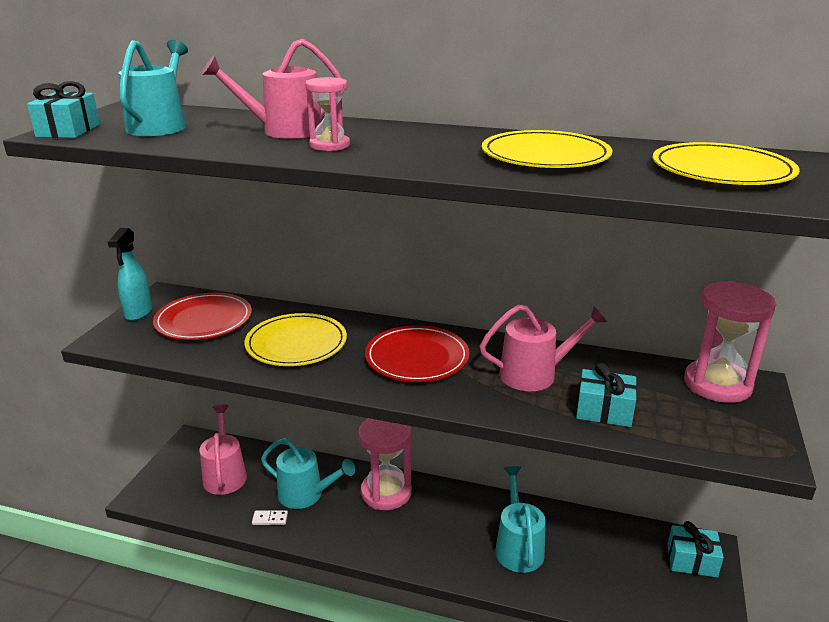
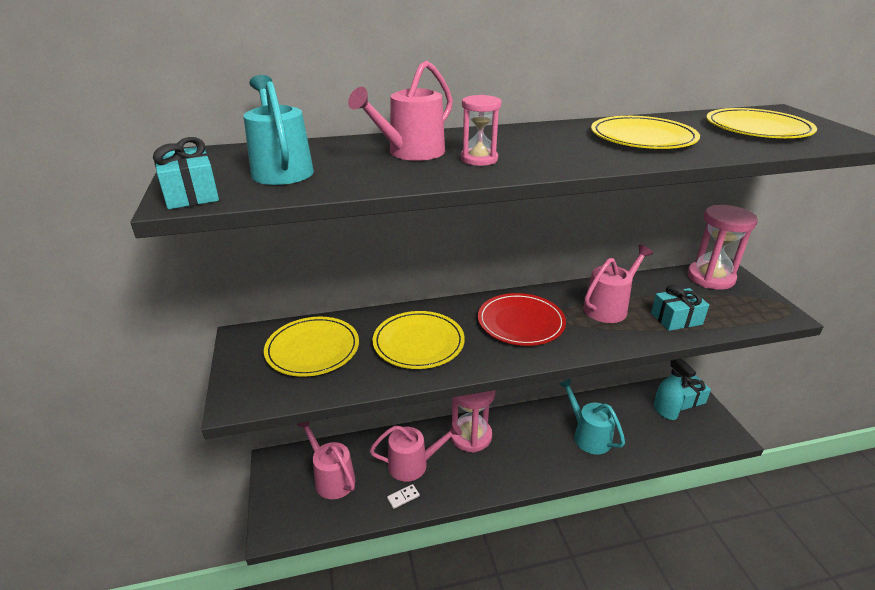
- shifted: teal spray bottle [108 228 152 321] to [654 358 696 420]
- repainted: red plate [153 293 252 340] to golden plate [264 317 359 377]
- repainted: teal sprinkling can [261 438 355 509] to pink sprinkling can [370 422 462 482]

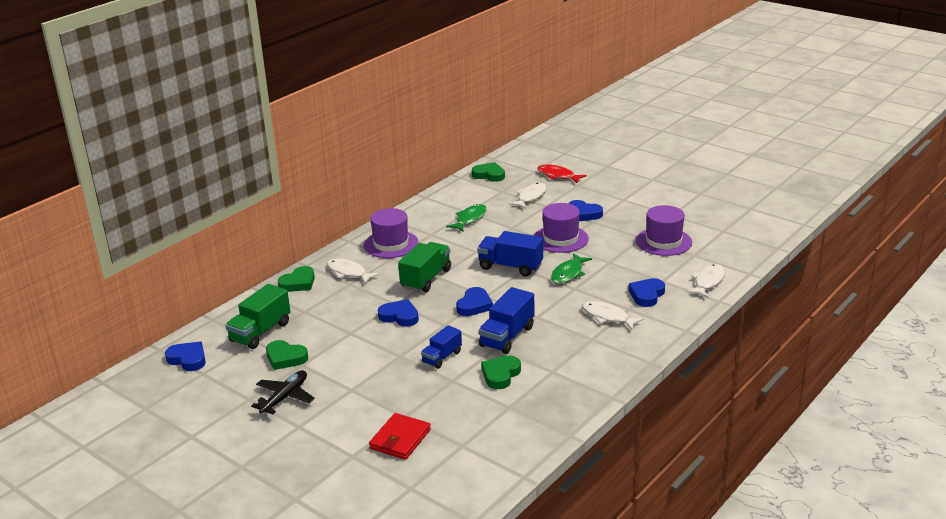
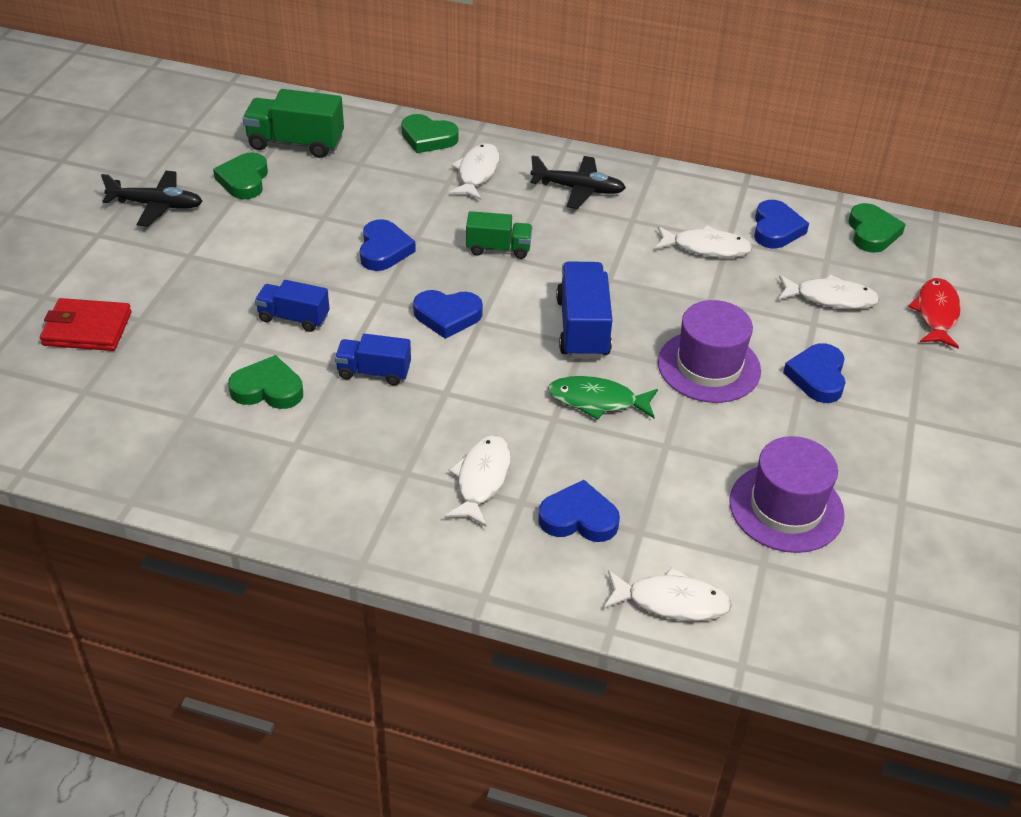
- shifted: cobalt love heart [165 341 206 371] to [754 200 809 248]
- swapped: violet tall hat [364 208 419 258] to black plane [530 155 626 209]
- repainted: leaf-green fish figure [446 204 487 232] to snow-white fish figure [655 225 753 258]
- scaled: leaf-green toy truck [398 242 451 292] = [466 211 532 259] x0.63
- scaled: cobalt toy truck [479 287 534 354] = [335 334 411 385] x0.63

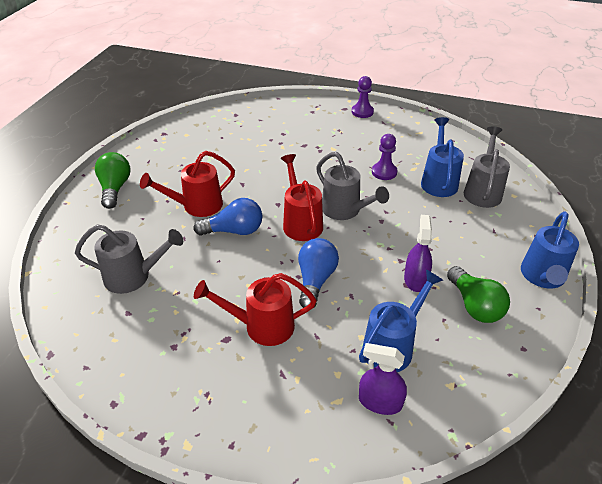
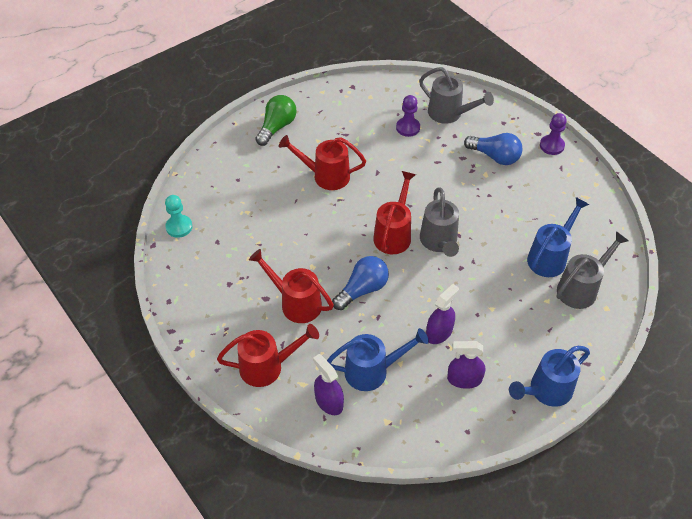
- new: teal chess pawn [165 195 192 238]
- new: red sprinkling can [217 324 319 387]
- shifted: grey sprinkling can [75 224 183 294] to [419 67 494 124]
- shifted: cobalt lightbulb [193 198 263 236] to [464 133 522 165]
- shifted: violet chess pawn [372 134 397 180] to [396 95 420 137]
- swapped: leaf-green lightbulb [447 266 510 323] to violet spray bottle [447 341 485 389]

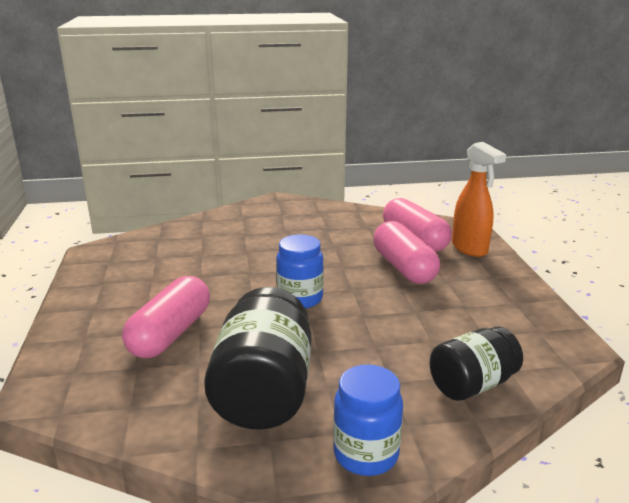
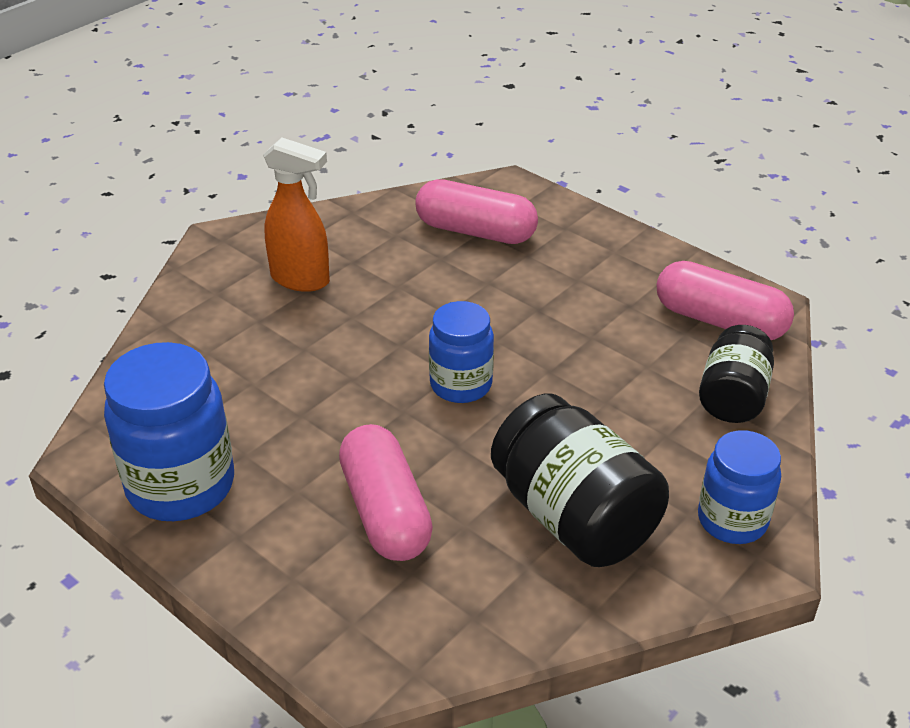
- new: cobalt jar [104 342 234 521]
- shifted: pink capsule [374 221 440 284] to [656 261 794 340]
- shifted: orange spray bottle [452 142 506 257] to [263 138 330 292]

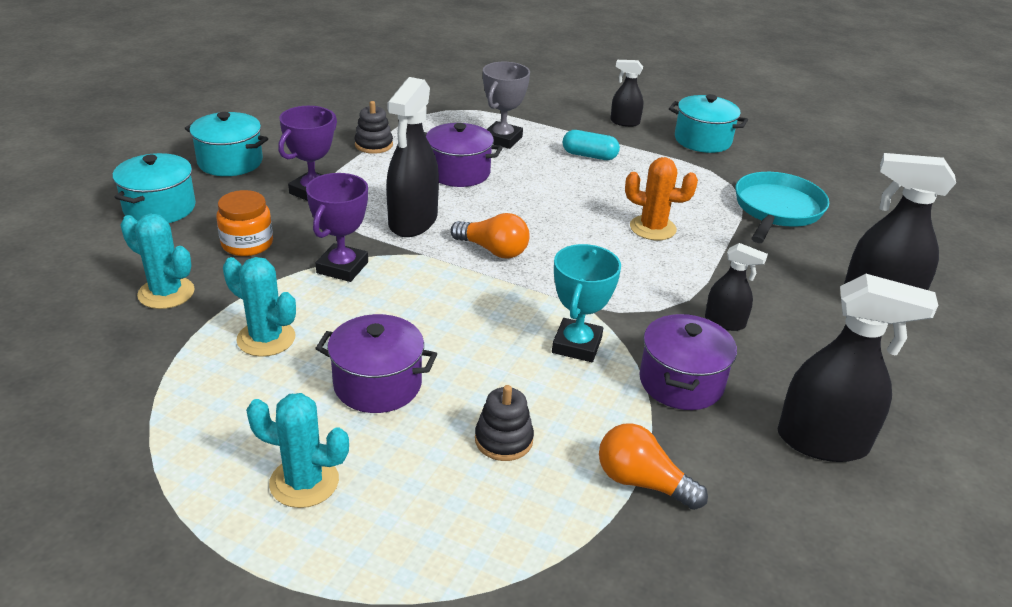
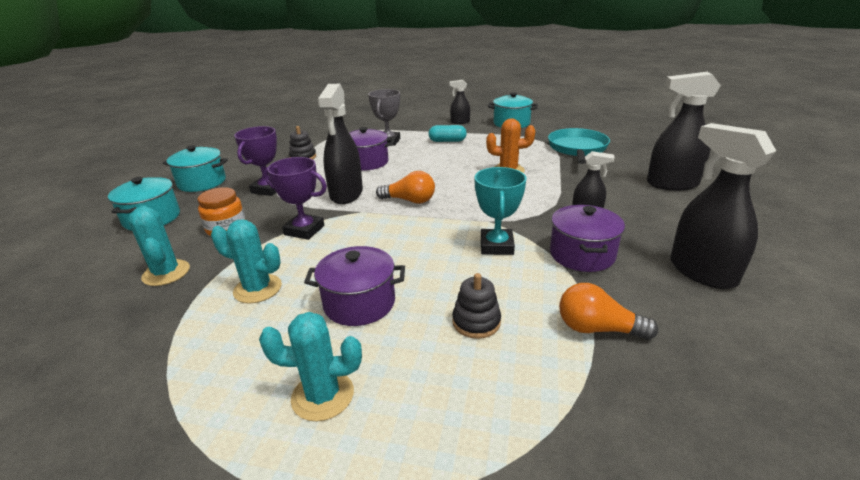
- rotated: teal cactus [120 214 195 309] = [128 205 190 286] 45 degrees clockwise
- rotated: violet trophy [306 173 368 282] = [264 157 327 240] 75 degrees counterclockwise
- rotated: black spray bottle [778 274 938 462] = [670 123 776 289] 120 degrees counterclockwise

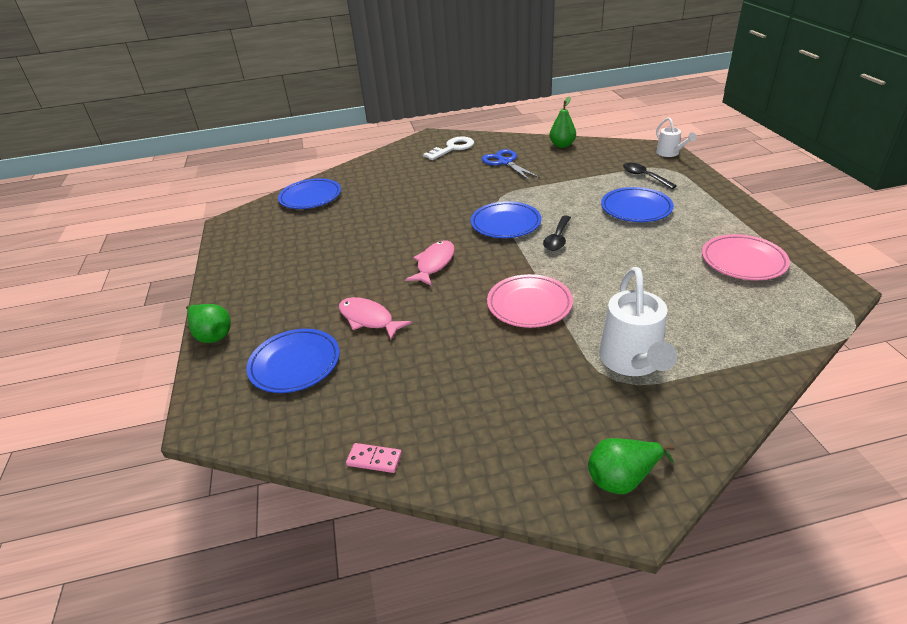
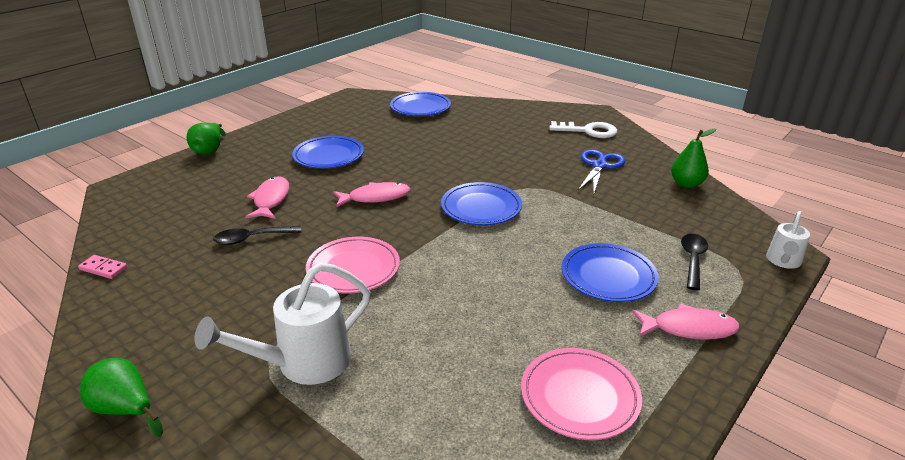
- new: pink fish figure [632 304 740 340]
- shifted: cobalt plate [246 329 340 393] to [292 136 364 169]
- shifted: black spoon [543 215 571 251] to [213 226 301 245]
- rotated: pink domino tile [346 443 402 473] = [78 255 128 279] 45 degrees counterclockwise

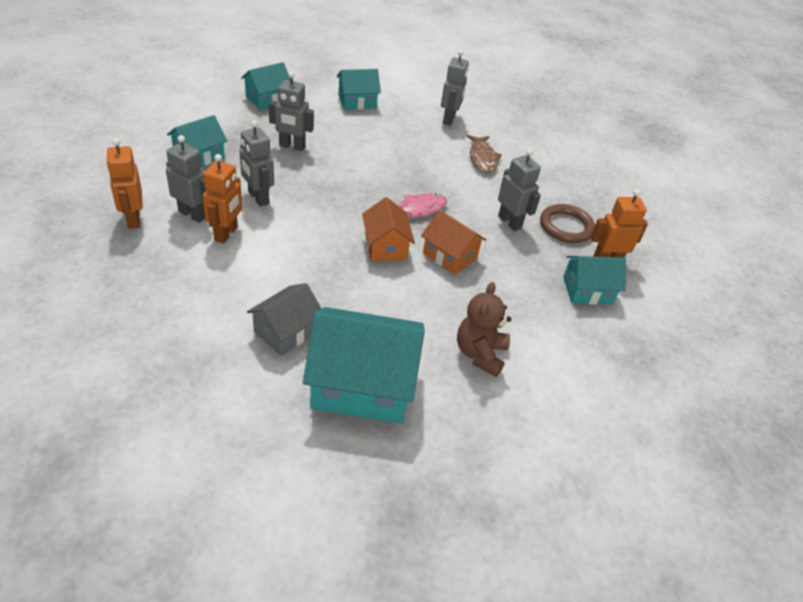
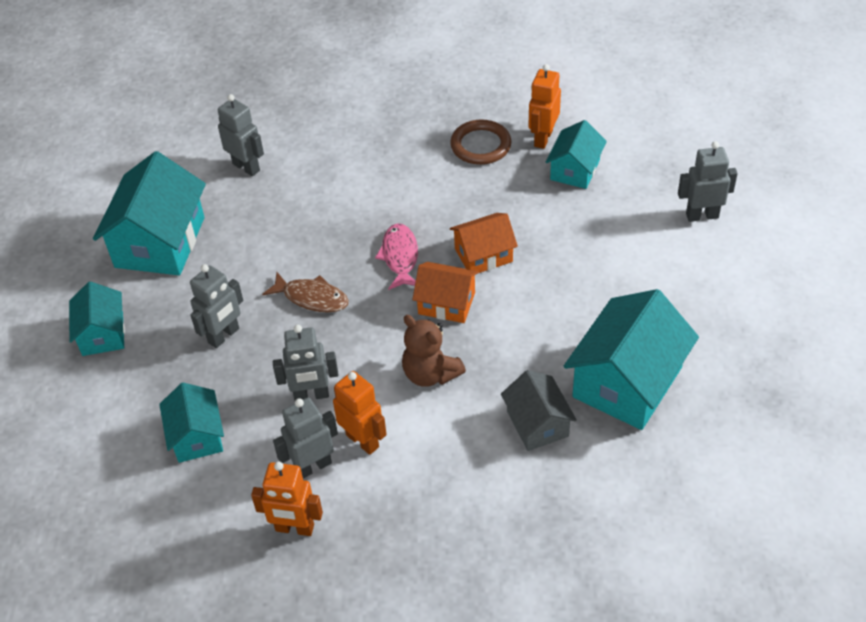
- shifted: dark brown teddy bear [457 282 511 377] to [402 315 466 387]
- shifted: dark brown fish figure [467 135 502 173] to [262 272 349 312]
- shifted: grey toy robot [498 149 541 231] to [678 141 738 222]
- scaled: teal cottage [337 69 381 110] = [93 151 206 275] x1.76

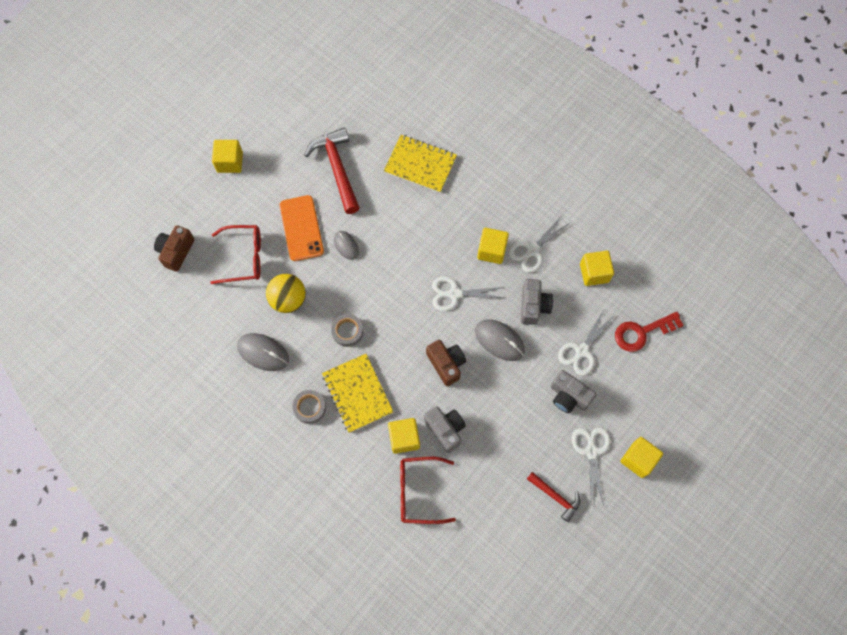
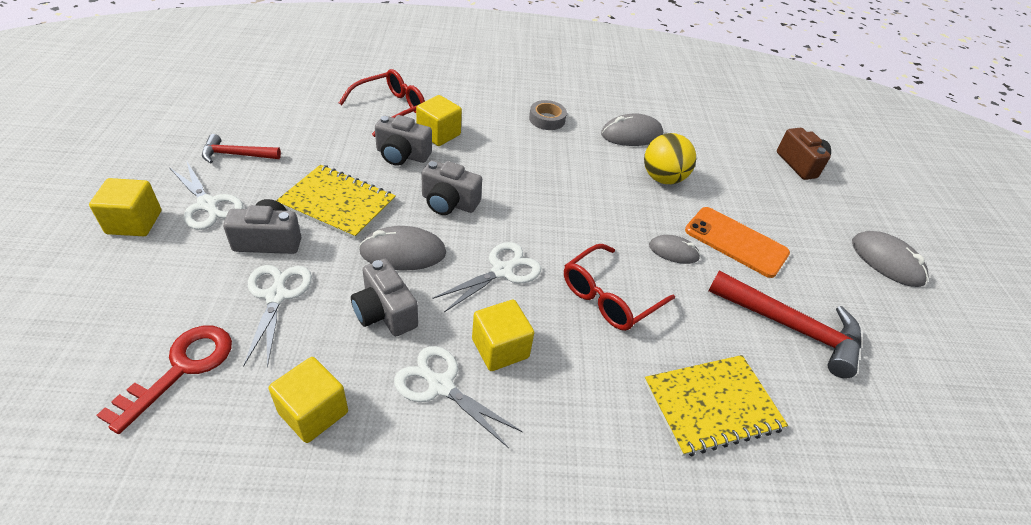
- gone: grey sticky tape [331 314 363 347]
- shifted: red glasses [211 225 261 284] to [564 244 675 331]
- shifted: golden notepad [322 354 393 433] to [276 165 396 239]
- swapped: golden cube [212 140 243 173] to grey mouse [852 231 929 287]
- repainted: dark brown camera [426 340 466 386] to grey camera [421 160 482 215]
- rotated: snow-white shears [509 217 571 273] = [394 346 523 448] 60 degrees counterclockwise

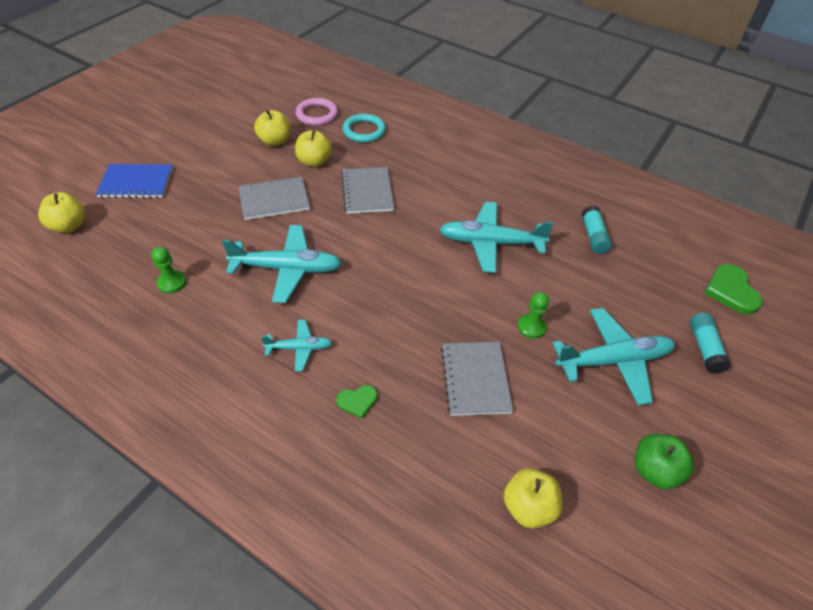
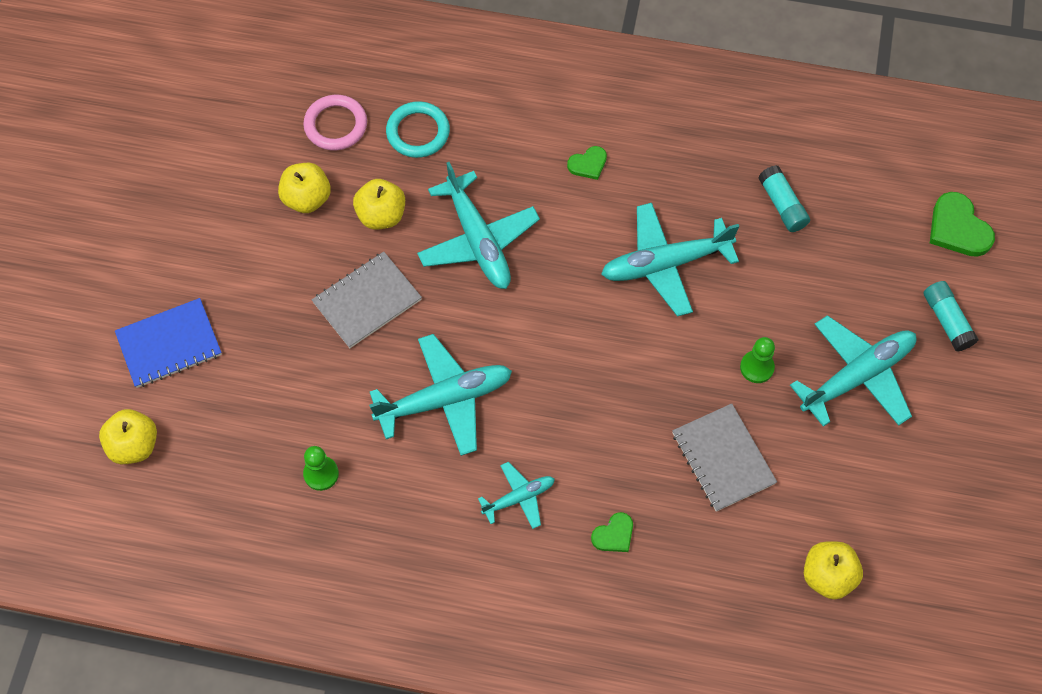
- gone: leaf-green apple fruit [635 434 694 490]
- new: leaf-green love heart [567 146 607 180]
- swapped: grey notepad [341 167 394 214] to teal plane [417 162 540 289]

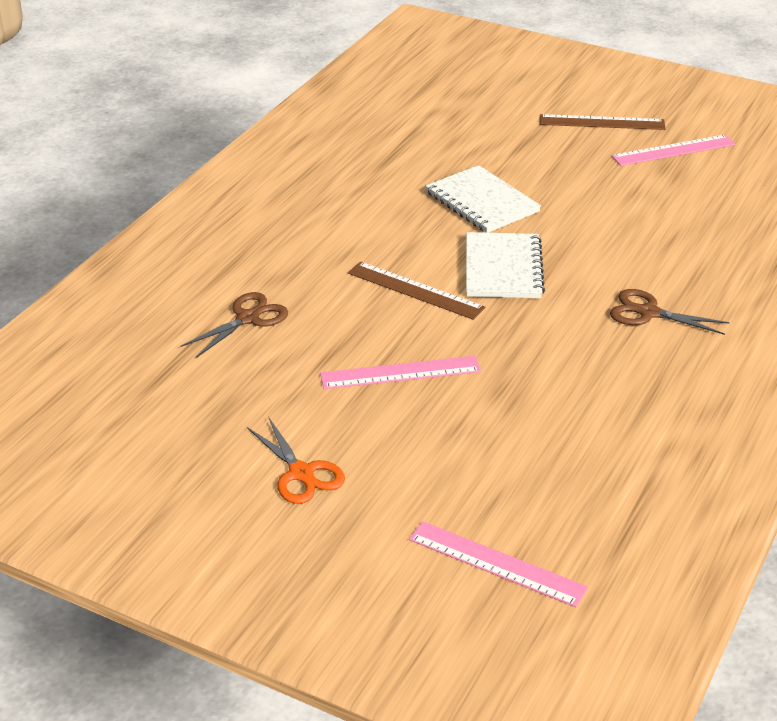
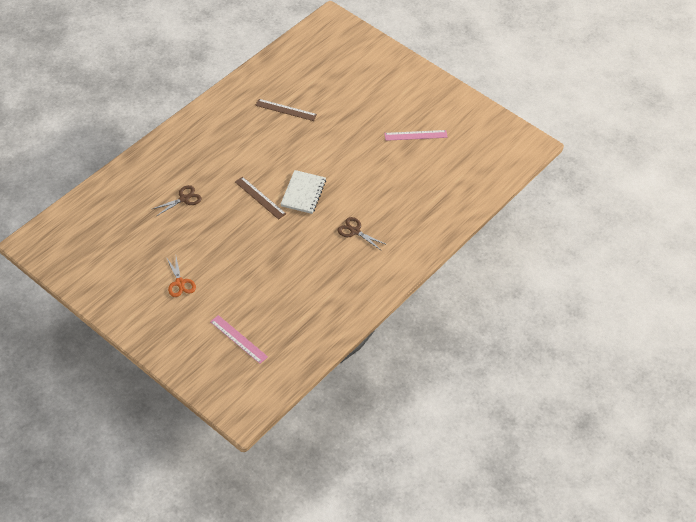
- gone: pink straightedge [320 356 481 389]
- gone: snow-white notepad [426 165 541 233]
- shifted: dark brown straightedge [540 114 665 130] to [255 99 317 121]

